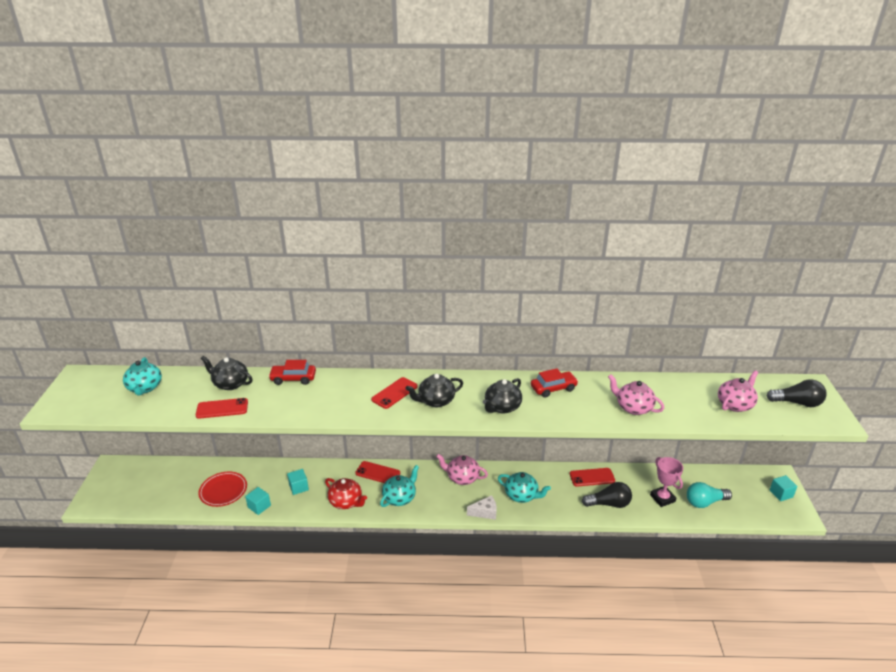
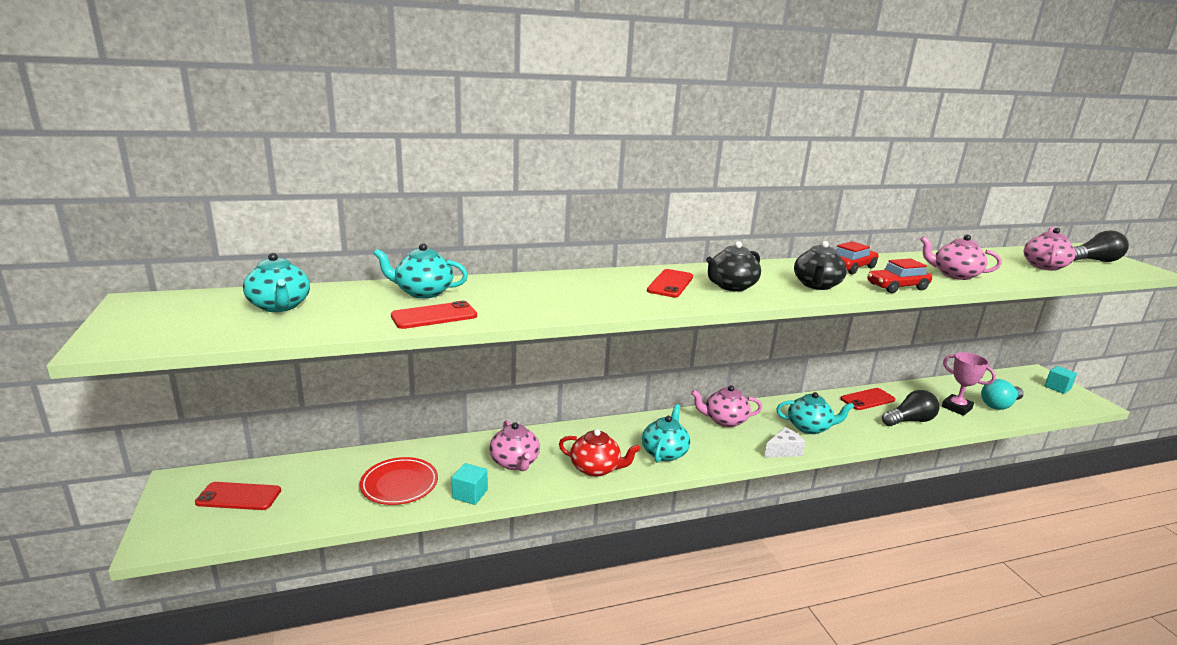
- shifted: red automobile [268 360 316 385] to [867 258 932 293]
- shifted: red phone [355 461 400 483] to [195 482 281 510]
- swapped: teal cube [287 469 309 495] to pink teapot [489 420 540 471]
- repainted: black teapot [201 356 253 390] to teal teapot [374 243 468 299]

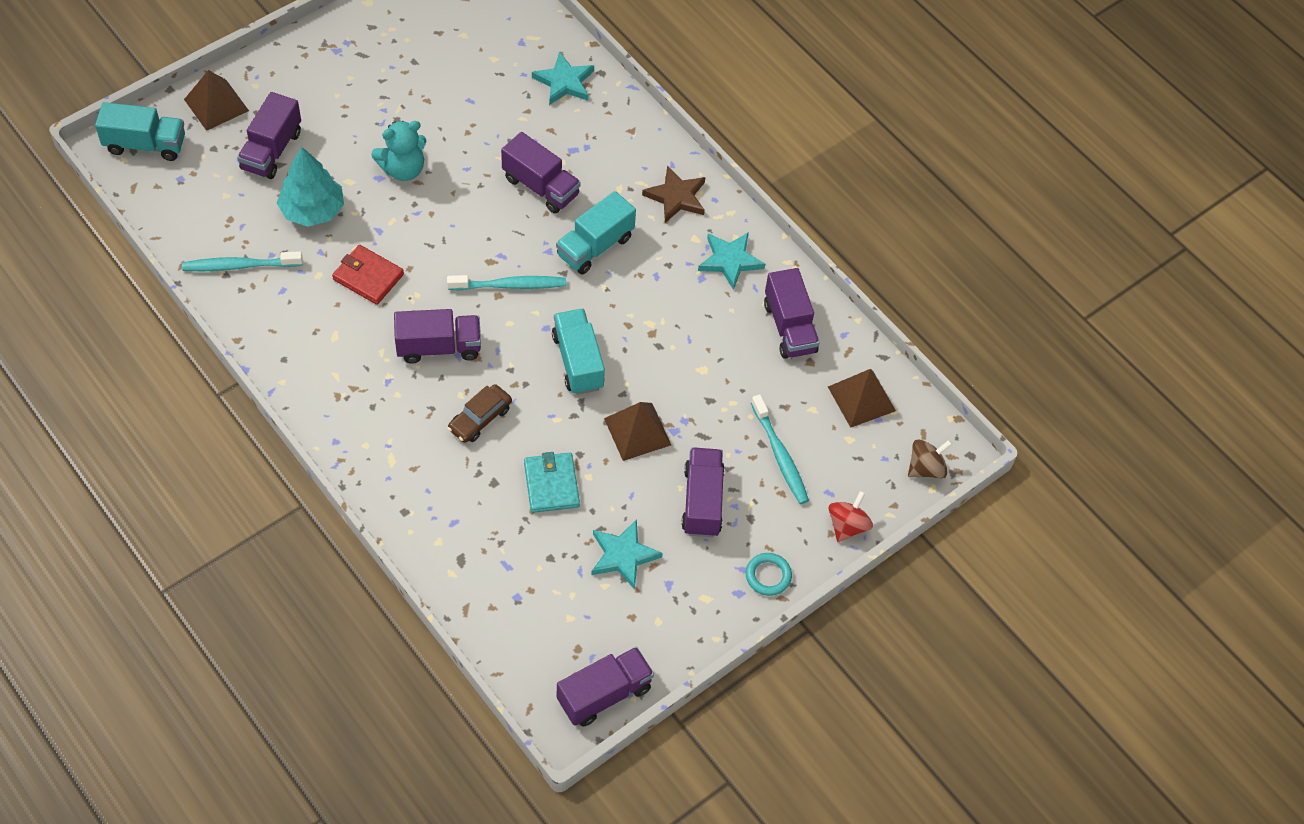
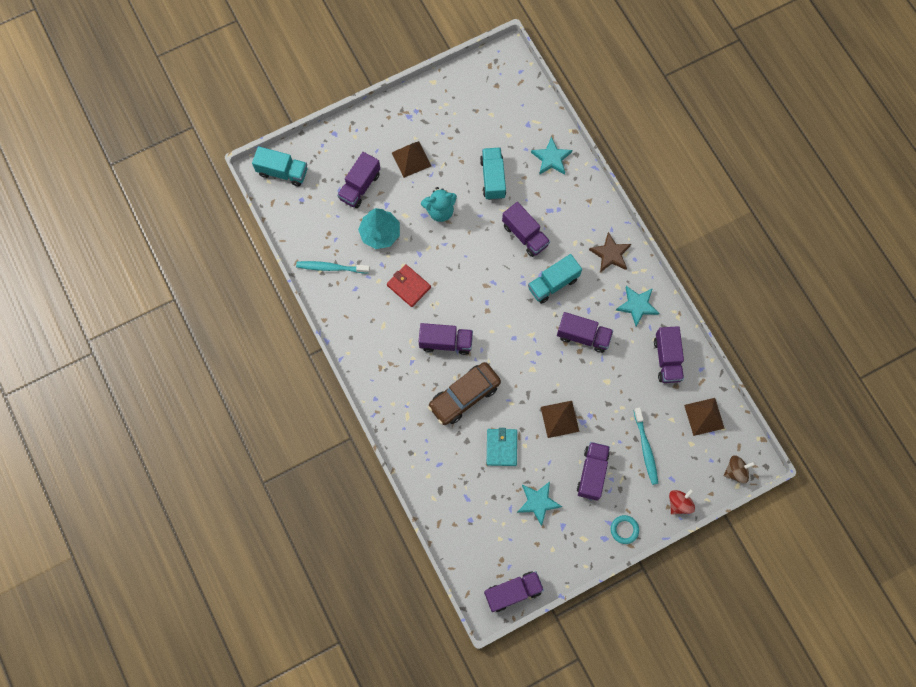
- gone: teal dental brush [447 275 566 290]
- new: violet toy truck [557 312 613 353]
- shifted: dark brown solid pyramid [184 70 249 131] to [392 141 431 178]
- shifted: teal toy truck [552 309 605 395] to [480 147 506 200]
- scaled: dark brown automobile [447 384 512 443] = [428 362 501 425] x1.73

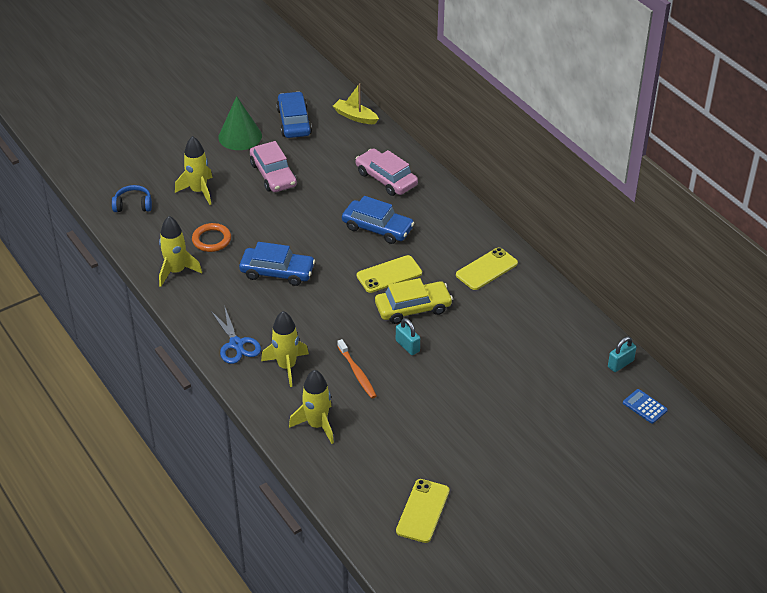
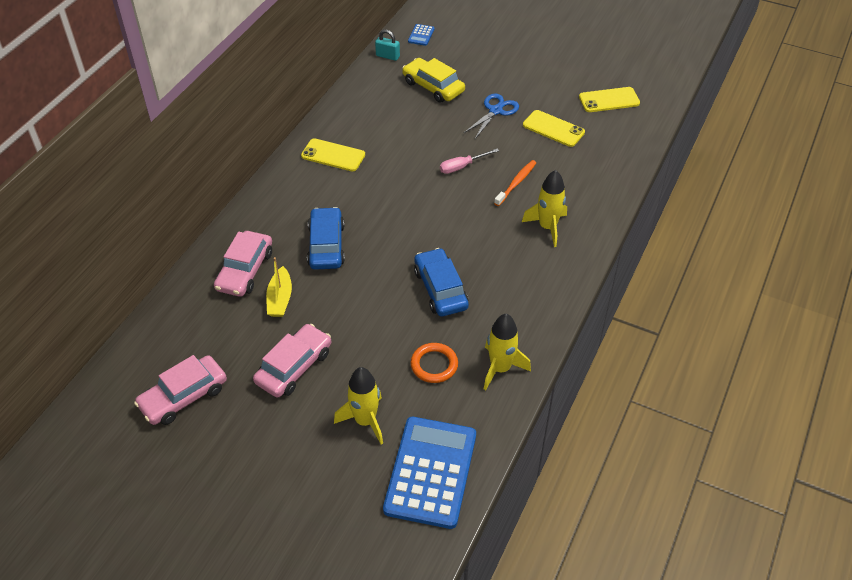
- gone: leaf-green solid cone [218 96 262 150]
- gone: golden toy rocket [289 370 334 444]
- shifted: cobalt shears [211 305 261 364] to [464 94 519 139]
- shifted: golden toy boat [333 83 379 124] to [266 257 292 317]
- shifted: golden phone [357 255 422 293] to [523 110 585 147]
- shifted: golden automobile [375 278 453 324] to [402 58 465 103]
- swapped: cobalt headphones [112 185 152 212] to cobalt adding machine [383 417 476 529]
- swapped: teal lock [396 318 420 355] to pink flat screwdriver [440 149 499 174]
- repainted: cobalt automobile [276 91 312 138] to pink automobile [134 355 227 425]

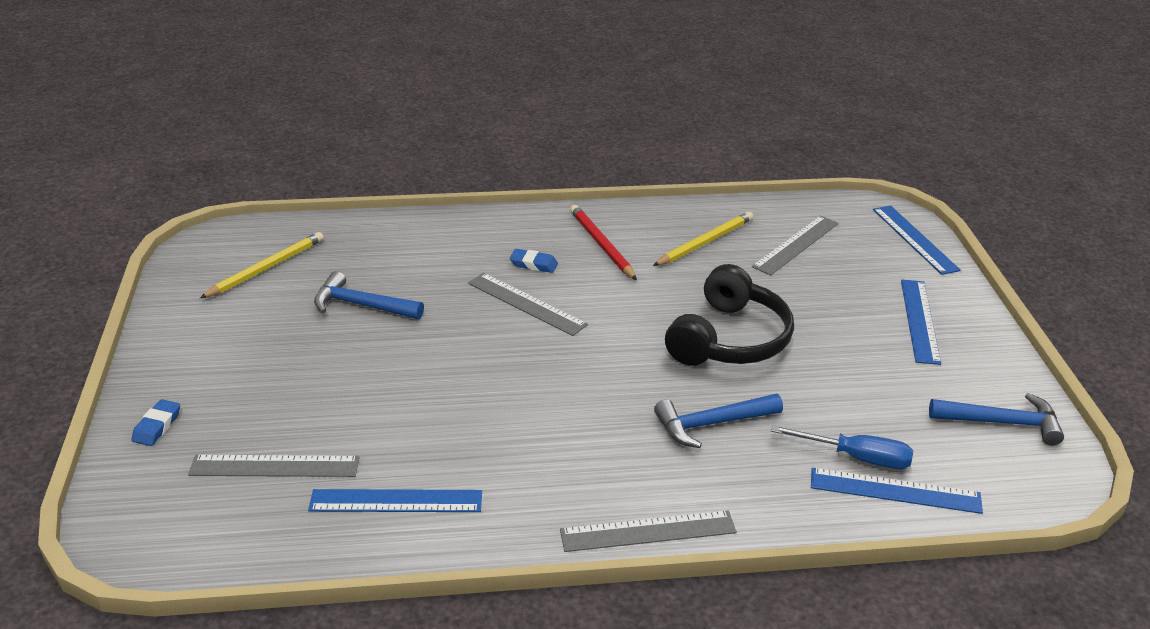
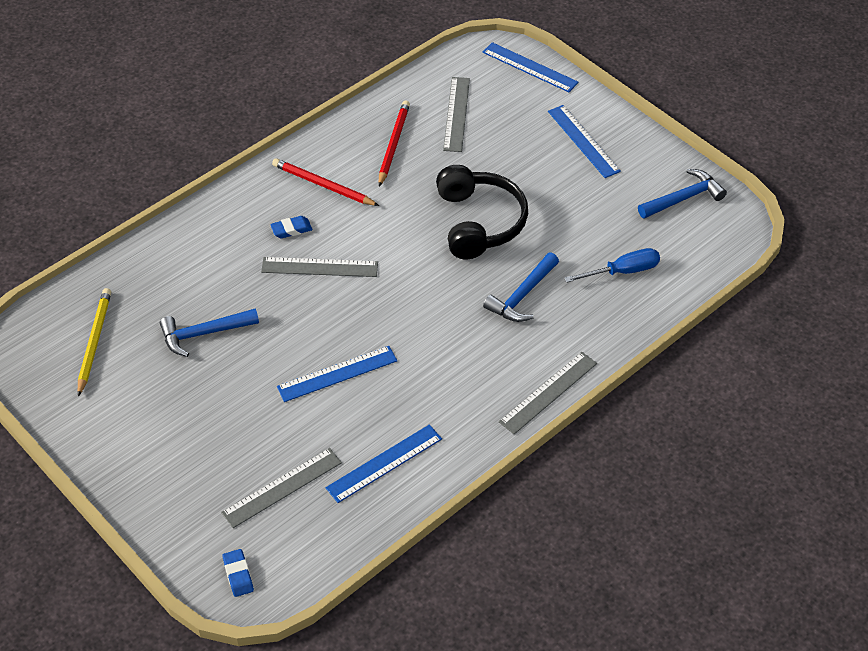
- shifted: cobalt pencil eraser [131 399 180 446] to [223 549 254 597]
- shifted: cobalt straightedge [811 468 983 514] to [277 346 397 402]
- repainted: golden lead pencil [653 212 753 266] to red lead pencil [379 101 410 187]

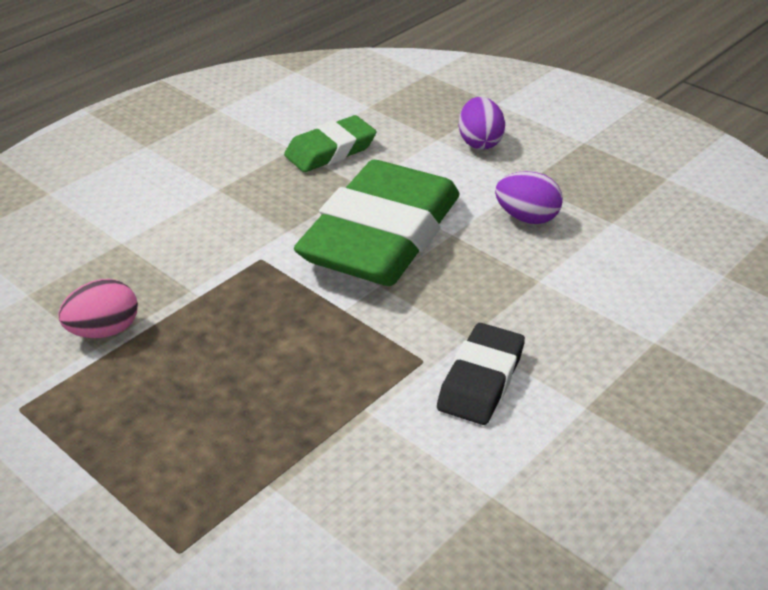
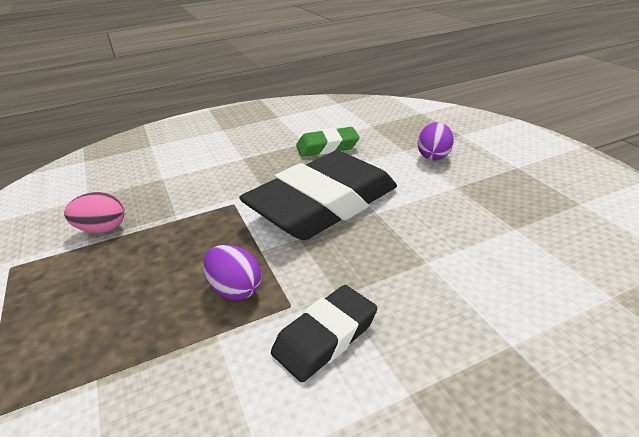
- shifted: violet egg shape [495 171 563 224] to [203 245 261 300]
- repainted: leaf-green pencil eraser [294 160 459 286] to black pencil eraser [239 151 397 240]

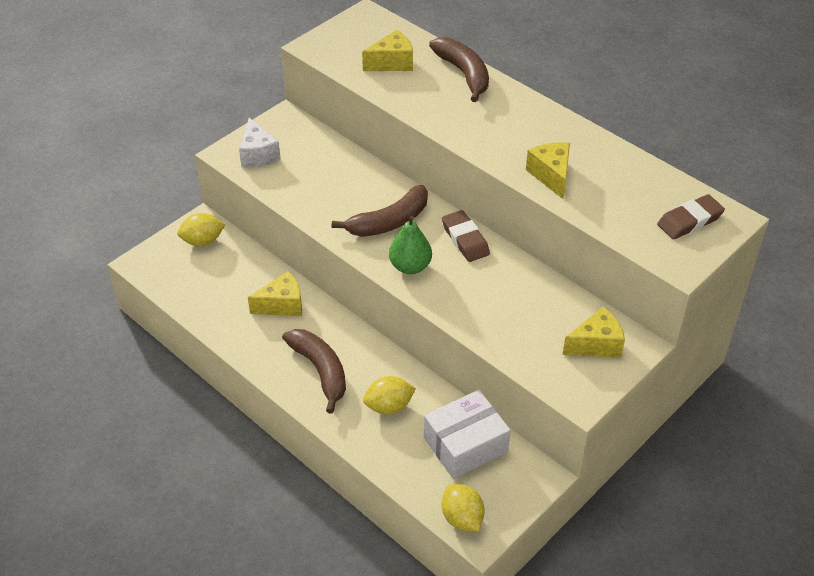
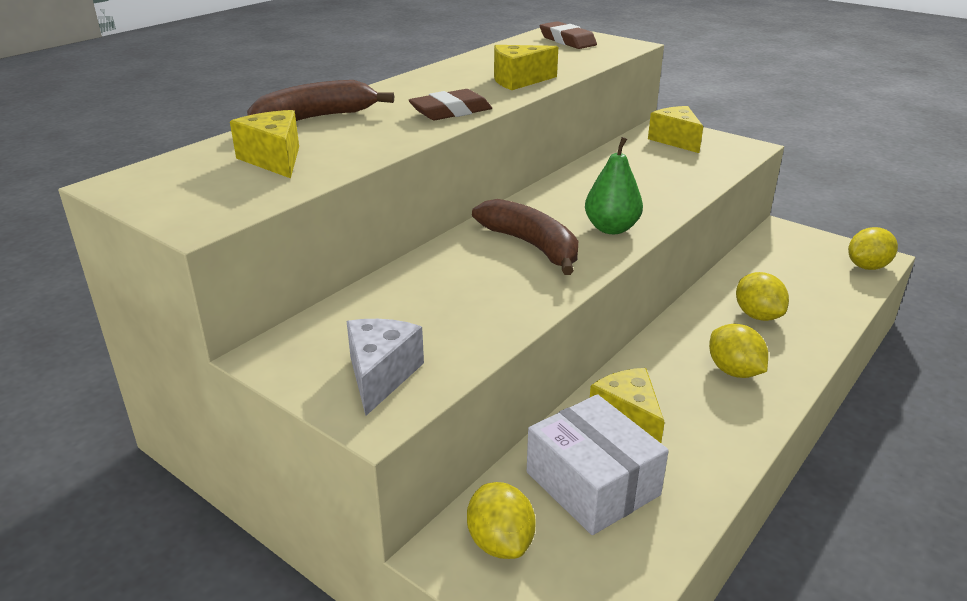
- shifted: snow-white package [424 390 510 479] to [527 394 669 535]
- shifted: dark brown pencil eraser [442 210 490 262] to [408 89 492 120]
- swapped: dark brown banana [282 329 346 414] to golden citrus fruit [709 324 768 378]
- rotated: snow-white cheese wedge [239 118 281 168] = [347 319 424 416] 60 degrees counterclockwise

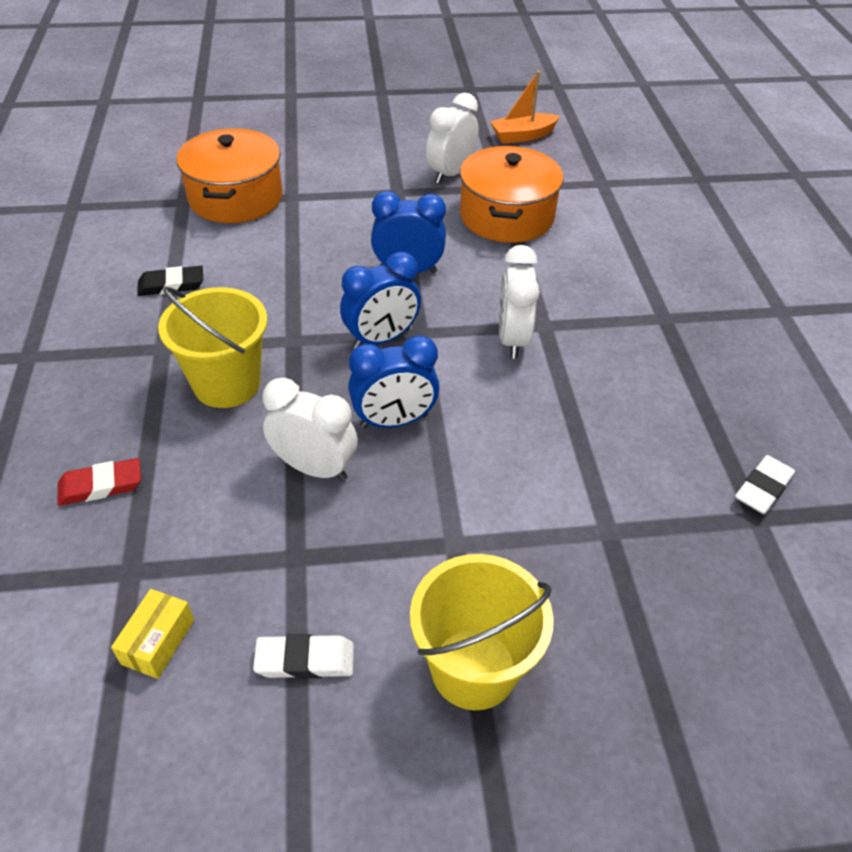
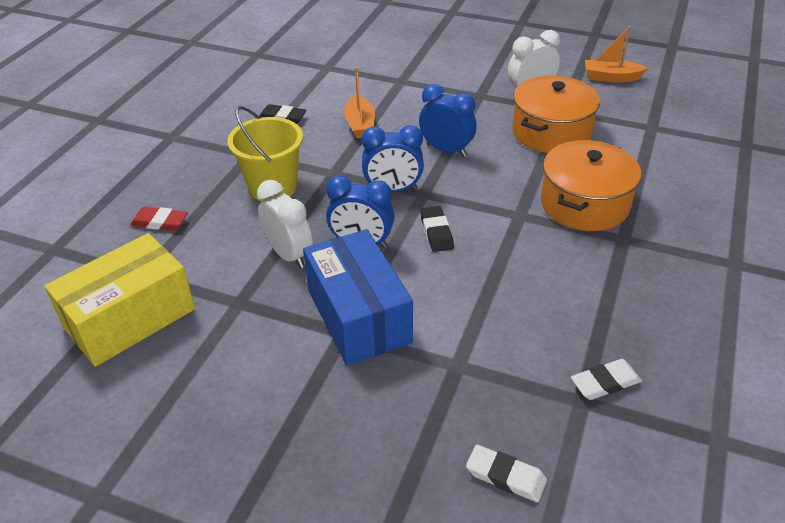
- gone: golden bucket [410 554 554 710]
- gone: snow-white alarm clock [499 245 540 359]
- new: cobalt package [303 229 413 366]
- new: orange toy boat [344 67 375 138]
- new: black pencil eraser [420 206 454 252]
- shifted: orange cooking pot [176 128 283 223] to [541 140 641 231]
- shifted: snow-white pencil eraser [253 634 354 679] to [466 445 547 502]
- scaled: golden package [111 589 194 679] = [44 233 195 367] x2.42

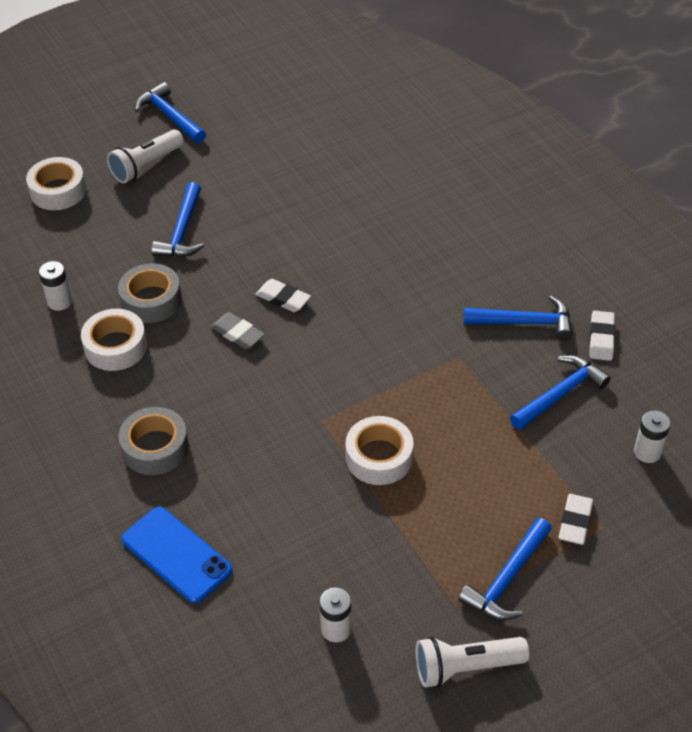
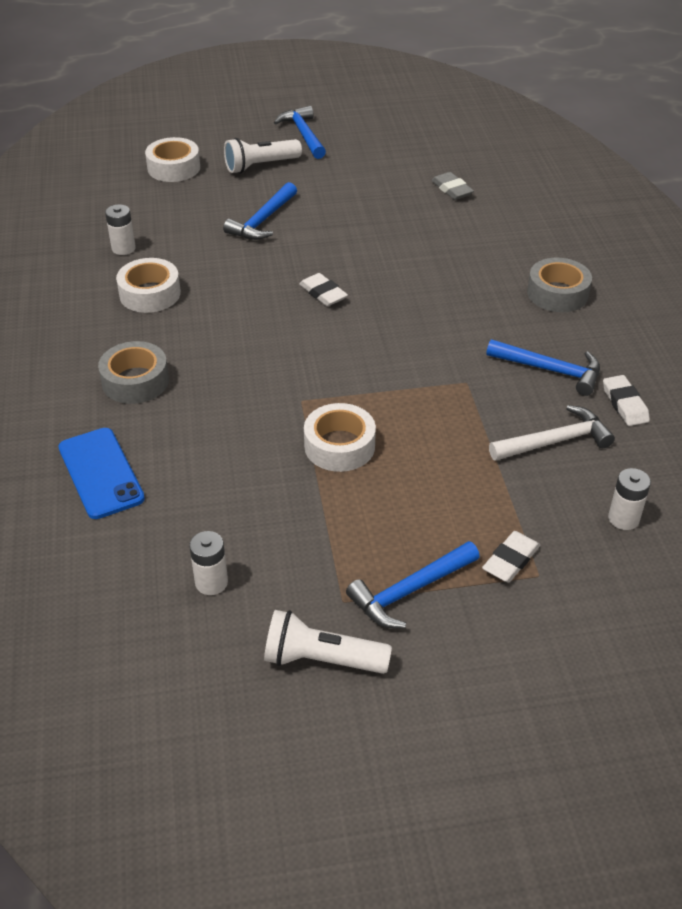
- shifted: grey sticky tape [118 263 182 323] to [527 258 592 312]
- shifted: grey pencil eraser [211 312 265 349] to [431 172 474 200]
- repainted: cobalt carpenter's hammer [510 355 611 430] to snow-white carpenter's hammer [489 405 615 461]
- rotated: snow-white pencil eraser [589 311 615 361] = [603 375 650 426] 45 degrees counterclockwise

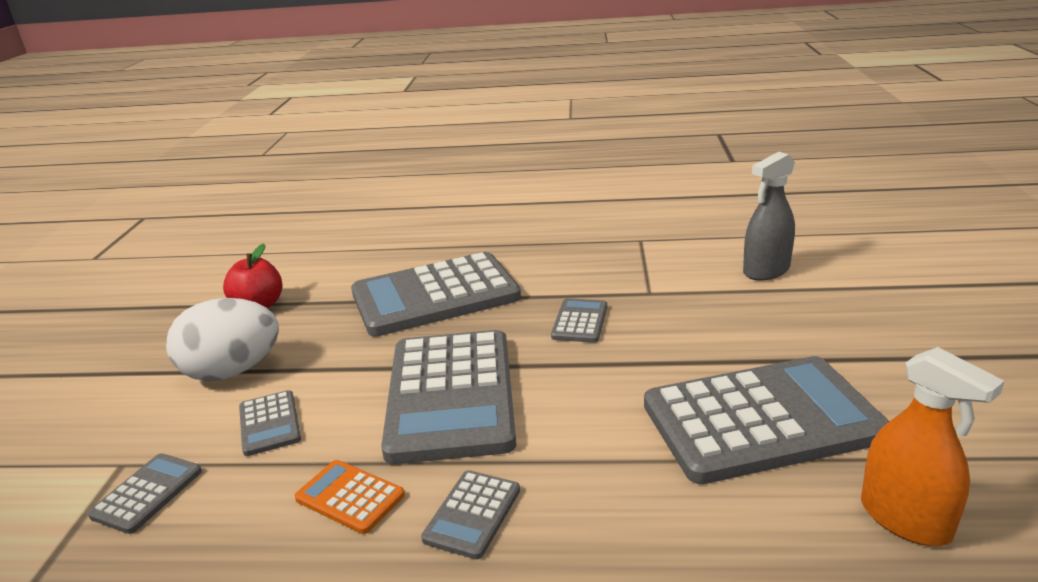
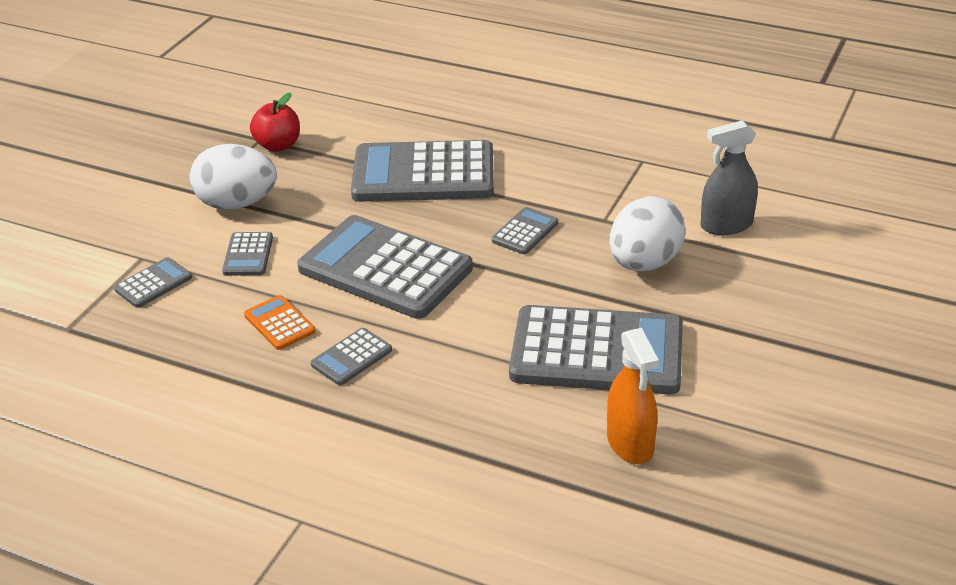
- new: snow-white egg shape [609 196 686 272]
- rotated: grey adding machine [381 330 516 464] = [297 215 473 319] 105 degrees clockwise

